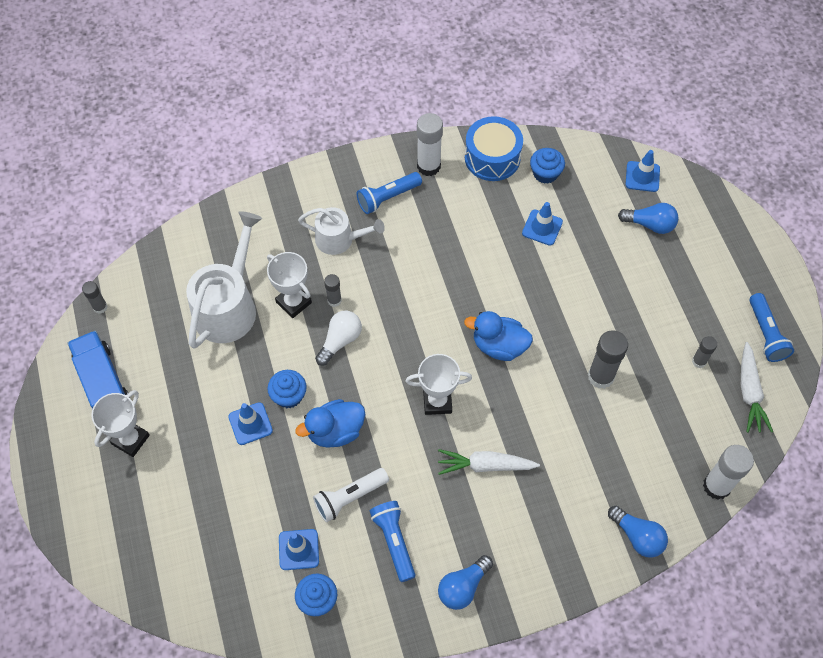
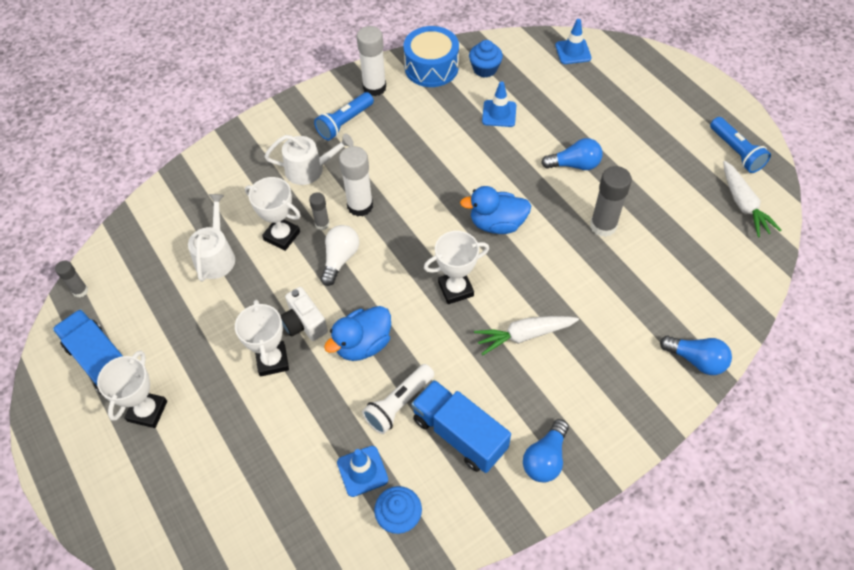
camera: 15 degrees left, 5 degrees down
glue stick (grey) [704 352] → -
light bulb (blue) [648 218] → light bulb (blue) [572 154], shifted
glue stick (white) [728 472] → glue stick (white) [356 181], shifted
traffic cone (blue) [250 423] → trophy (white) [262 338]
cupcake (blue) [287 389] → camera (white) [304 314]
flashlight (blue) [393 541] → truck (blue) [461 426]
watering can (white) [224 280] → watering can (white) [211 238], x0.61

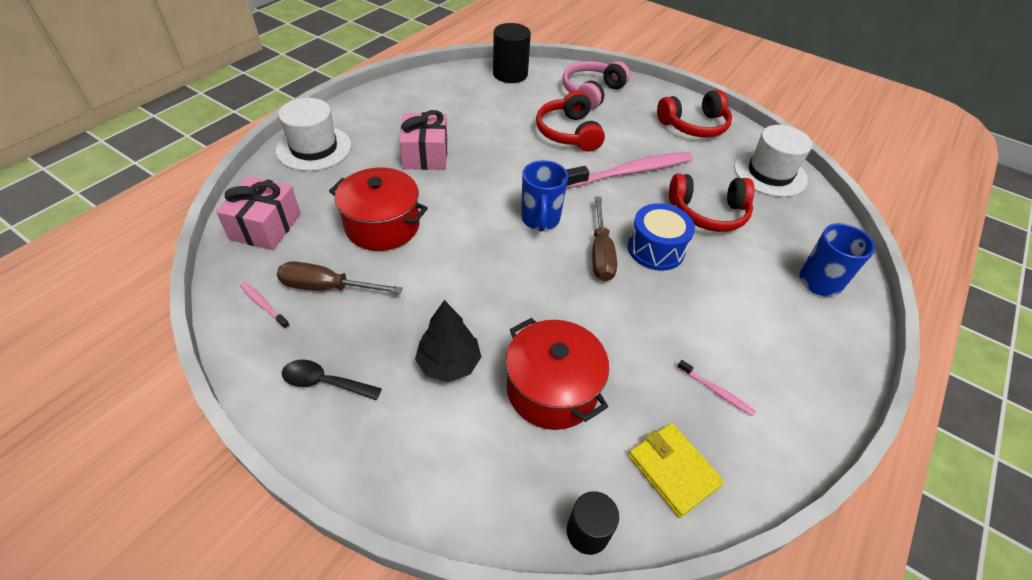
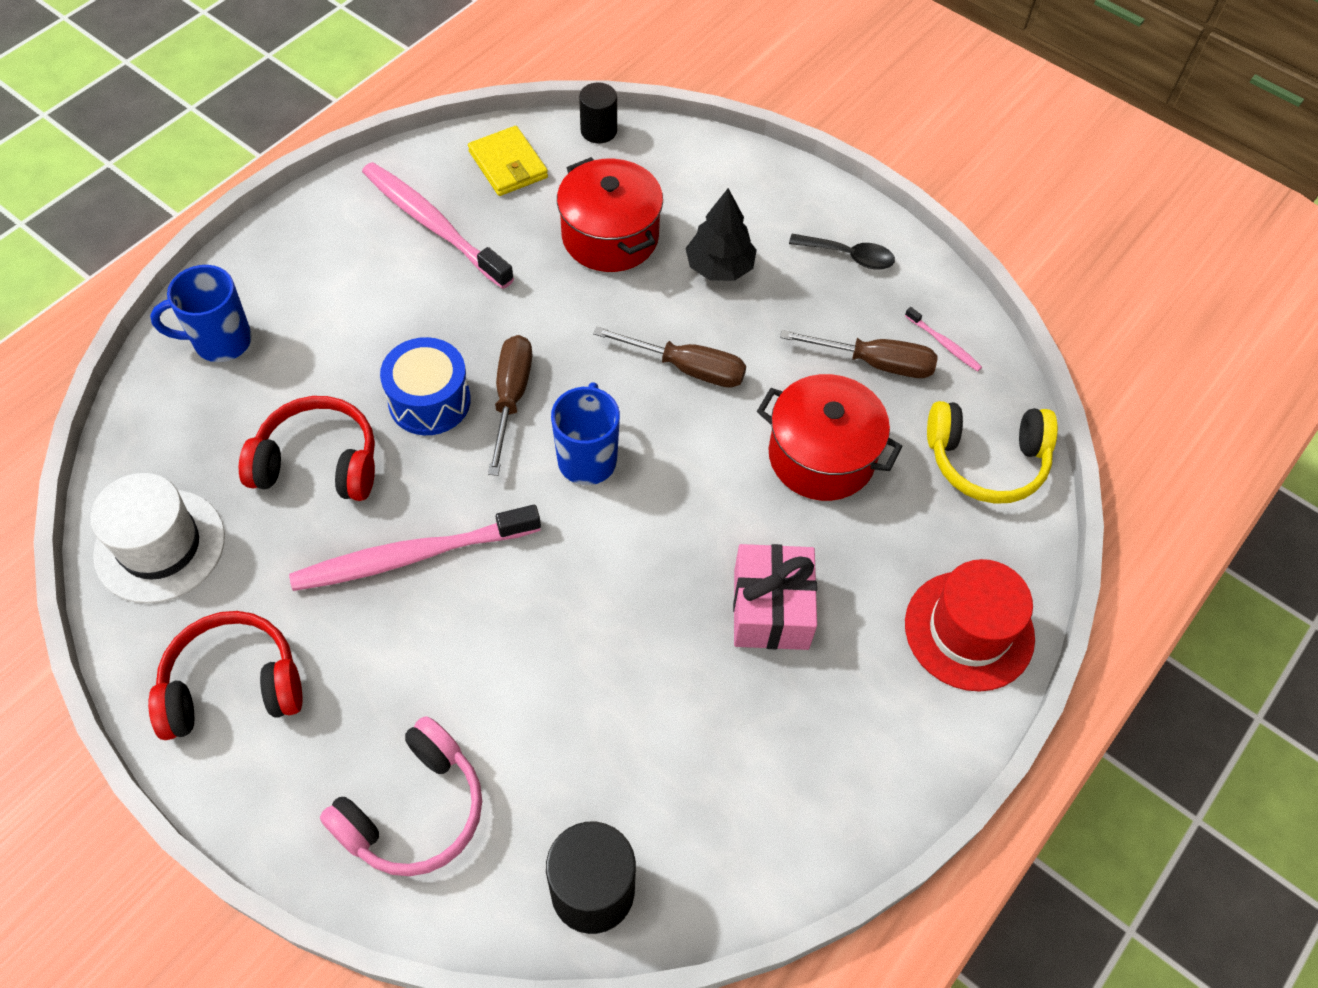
camera: 175 degrees left, 10 degrees up
headphones (red) [570 121] → -
- → screwdriver (brown) [669 357]
gift (pink) [258 213] → headphones (yellow) [992 452]
hat (white) [313 134] → hat (red) [970 625]
toothbrush (pink) [716 388] → toothbrush (pink) [438 225], x2.35

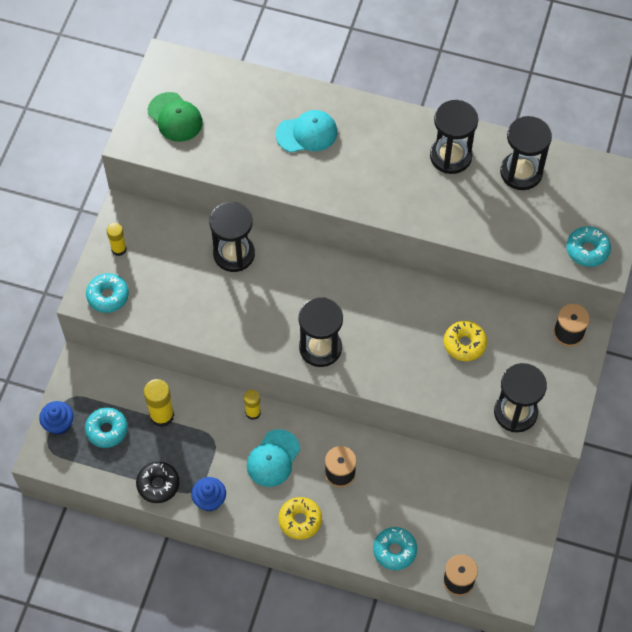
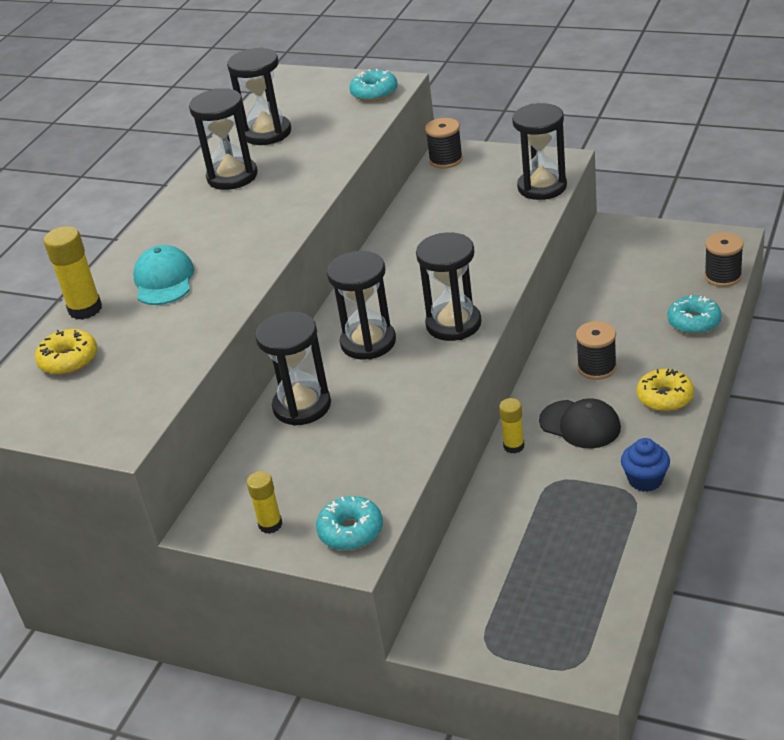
camera: 80 degrees left, 25 degrees down
cupcake (blue) [56 418] → -
donut (turquoise) [106 427] → -
donut (black) [157 482] → -
cap (green) [175 117] → -
- → hourglass (black) [361 305]
glue stick (yellow) [159 403] → glue stick (yellow) [73 273], shifted
donut (yellow) [465 341] → donut (yellow) [66 352], shifted
cap (turquoise) [273 458] → cap (black) [580 423]

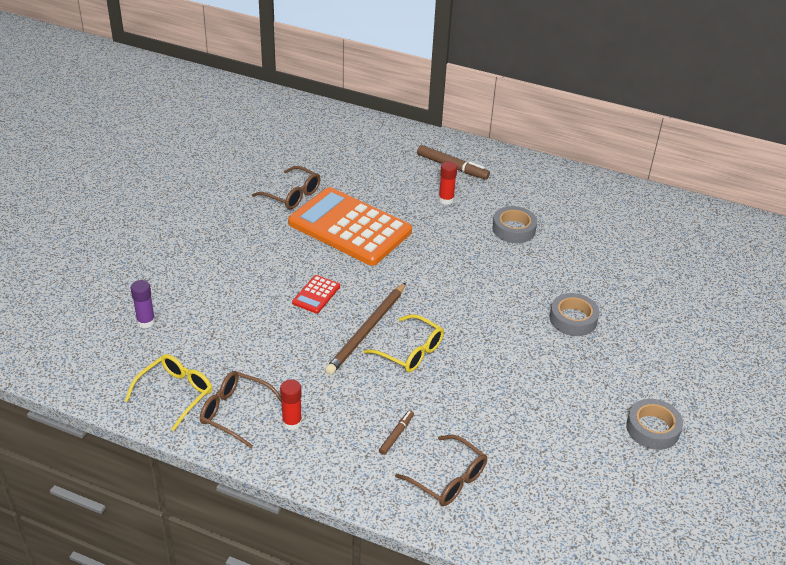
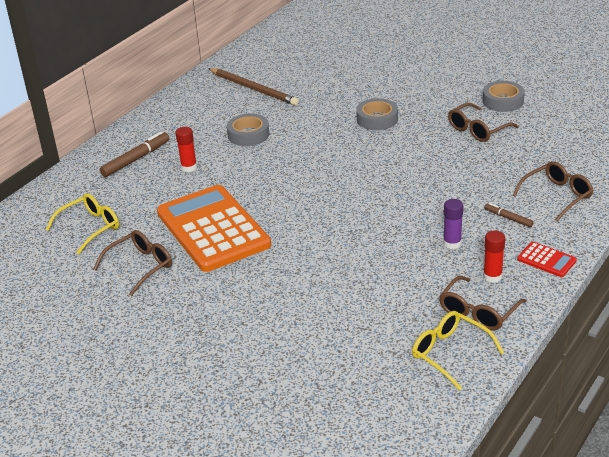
camera: 75 degrees left, 5 degrees down
- → glasses (brown) [483 122]
glue stick (purple) [143 304] → glue stick (purple) [453 224], shifted
calculator (red) [316 294] → calculator (red) [547 259], shifted
pencil (brown) [365 329] → pencil (brown) [253 86], shifted
glasses (yellow) [404 343] → glasses (yellow) [82 223], shifted
calculator (orange) [350 226] → calculator (orange) [214 228], 105 degrees clockwise

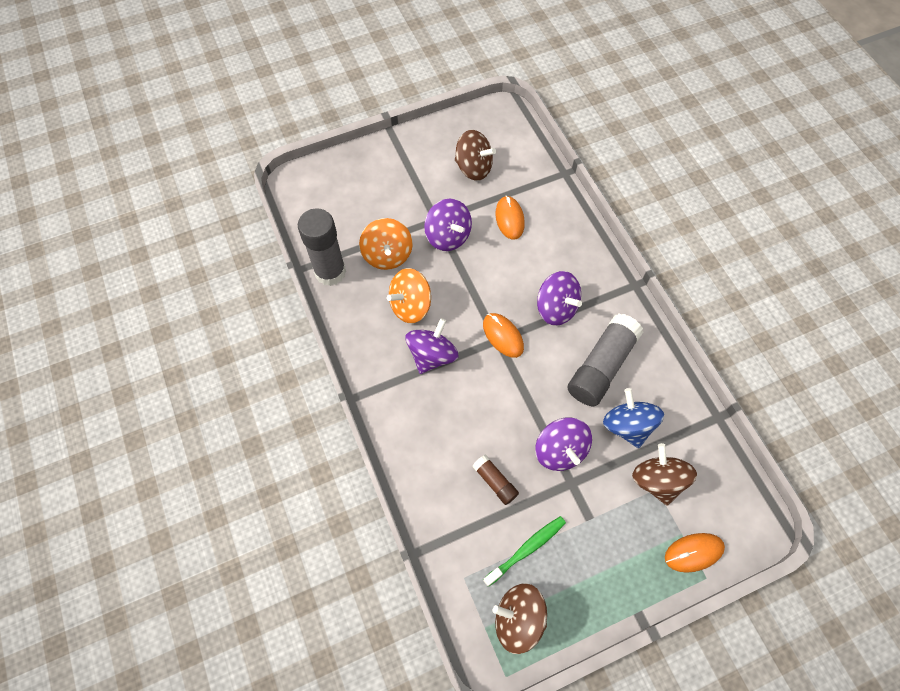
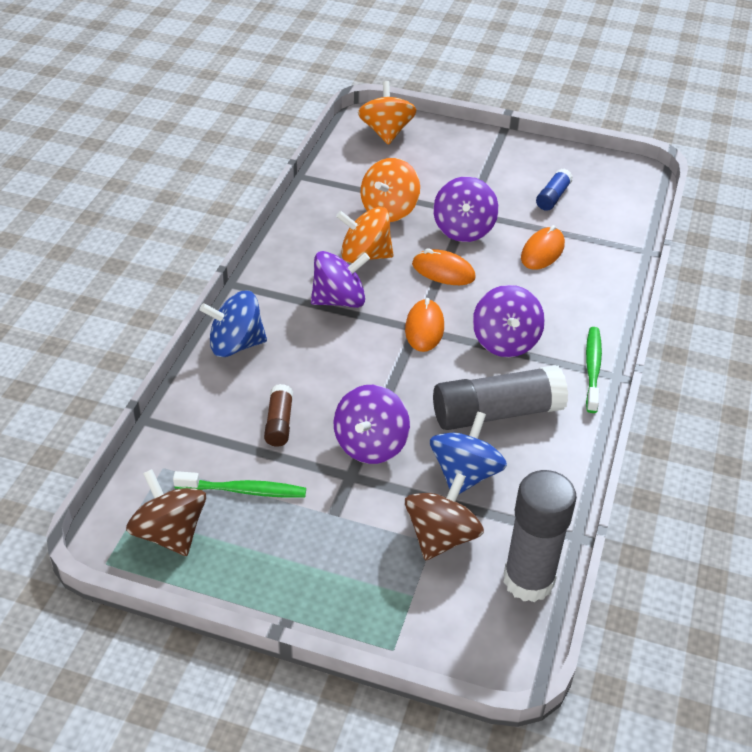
camera: 40 degrees right, 20 degrees down
- → spinning top (blue) [233 324]
- → spinning top (orange) [387 113]
- → toothbrush (green) [594 370]
glue stick (grey) [322 247] → glue stick (grey) [540 536], shifted
mouse (orange) [695 553] → mouse (orange) [444 266], shifted
spinning top (brown) [475 155] → glue stick (blue) [554 189]

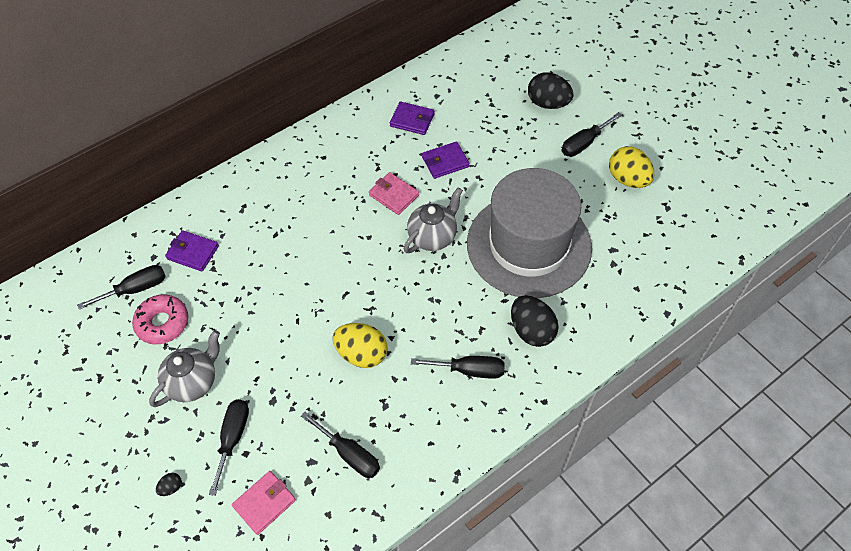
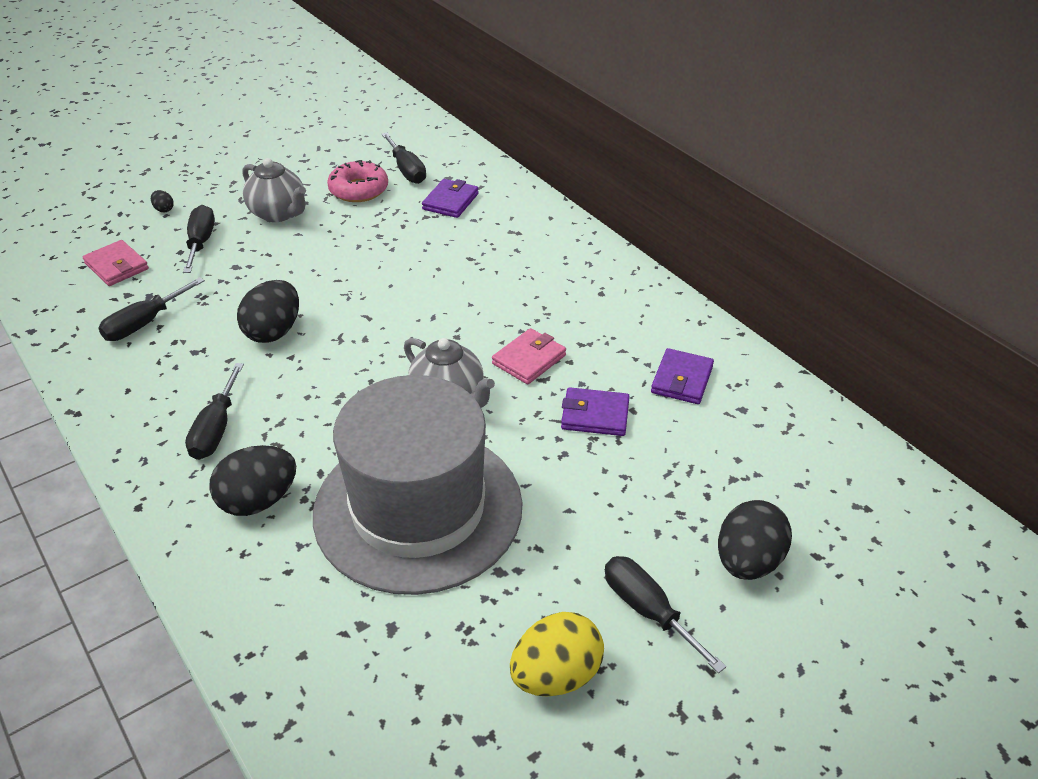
camera: 90 degrees right, 15 degrees down
egg (yellow) [360 345] → egg (black) [268 311]
screwdriver (black) [229 447] → screwdriver (black) [199 239], 105 degrees counterclockwise
wallet (purple) [445 160] → wallet (purple) [595 411], 60 degrees counterclockwise

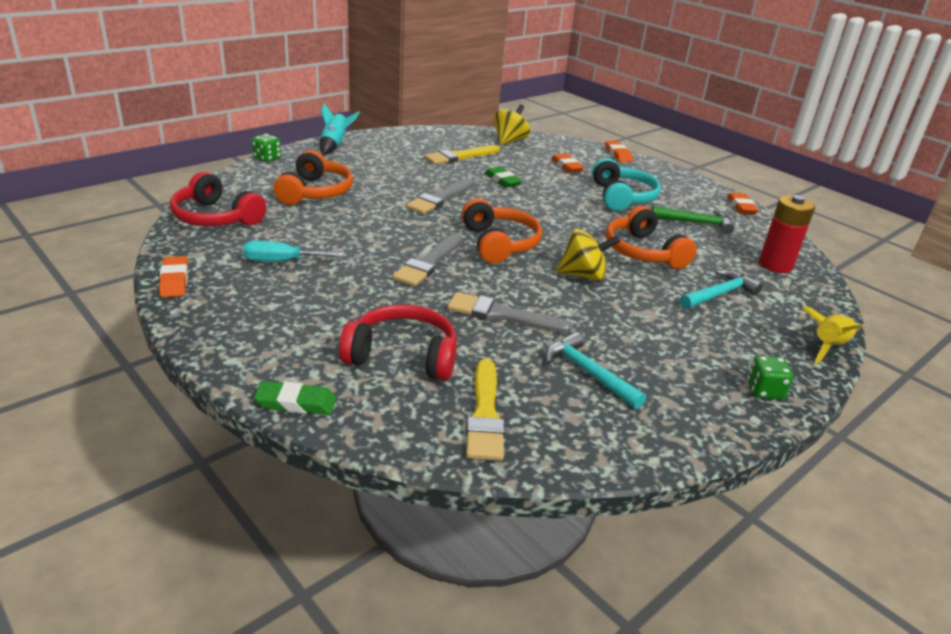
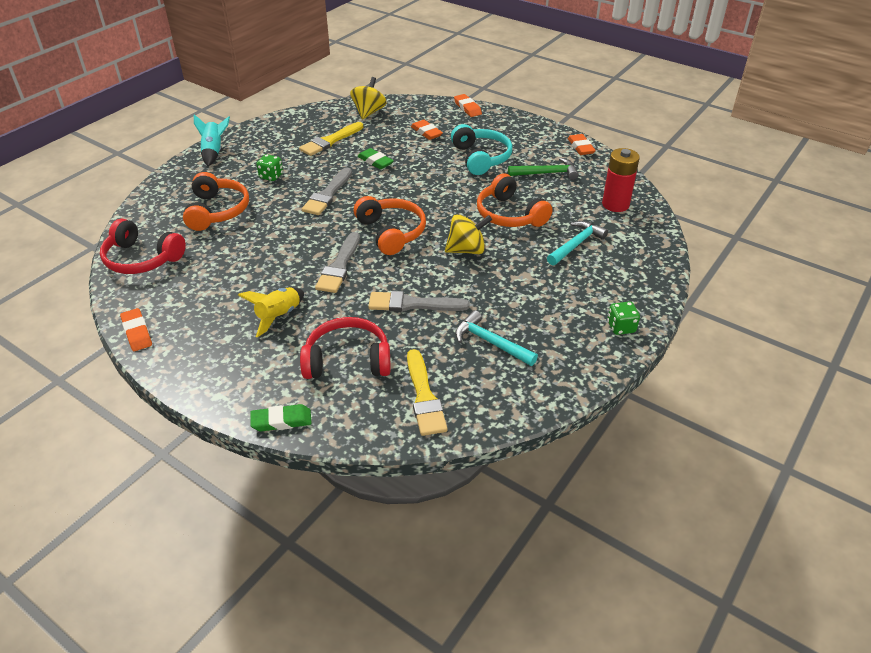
camera: 10 degrees left, 10 degrees up
screwdriver (turquoise) [293 251] → -
dice (green) [266 148] → dice (green) [269 167], shifted
rocket (yellow) [833 335] → rocket (yellow) [271 312], shifted

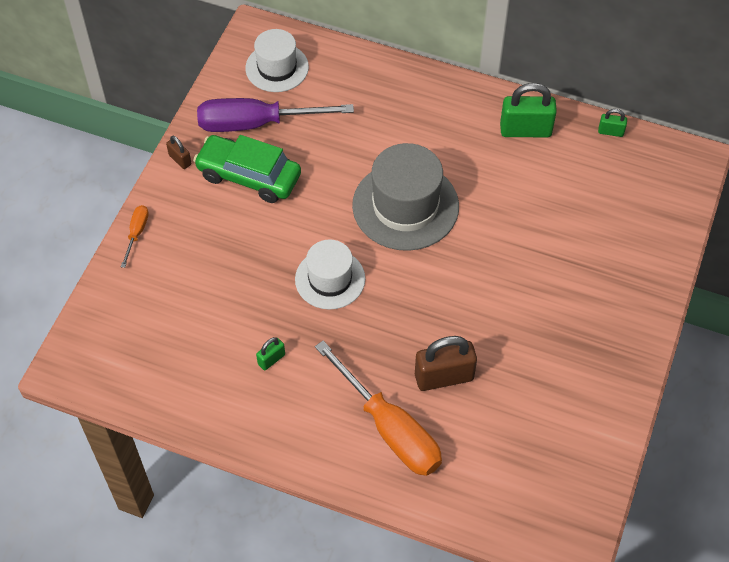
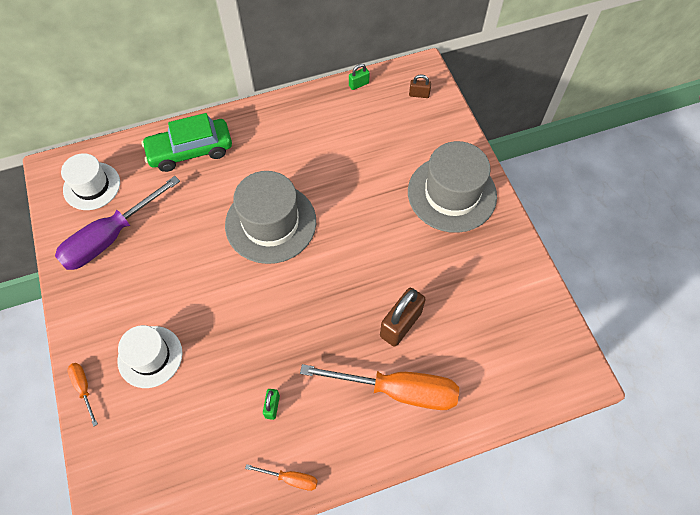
camera: 40 degrees left, 5 degrees up
padlock (green) [528 110] → -
- → screwdriver (orange) [281 477]
- → hat (grey) [452 187]
padlock (brown) [179 152] → padlock (brown) [420 86], shifted
car (green) [247 169] → car (green) [186 142], shifted
hat (white) [330 274] → hat (white) [149 356], shifted

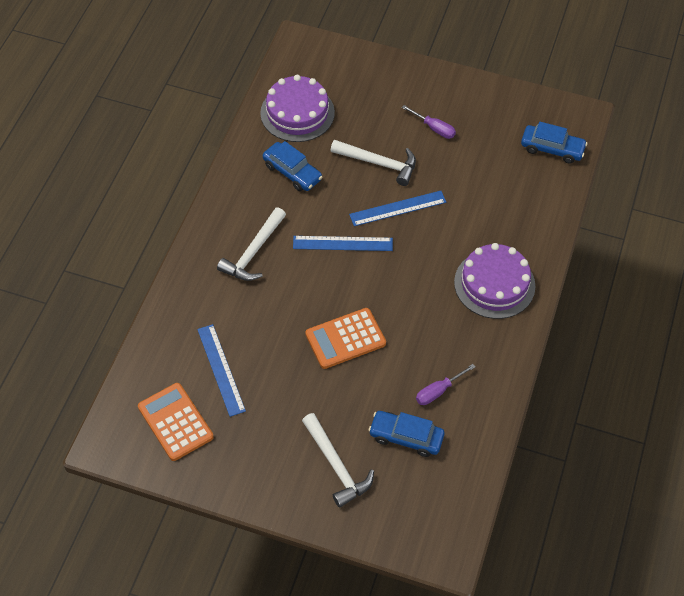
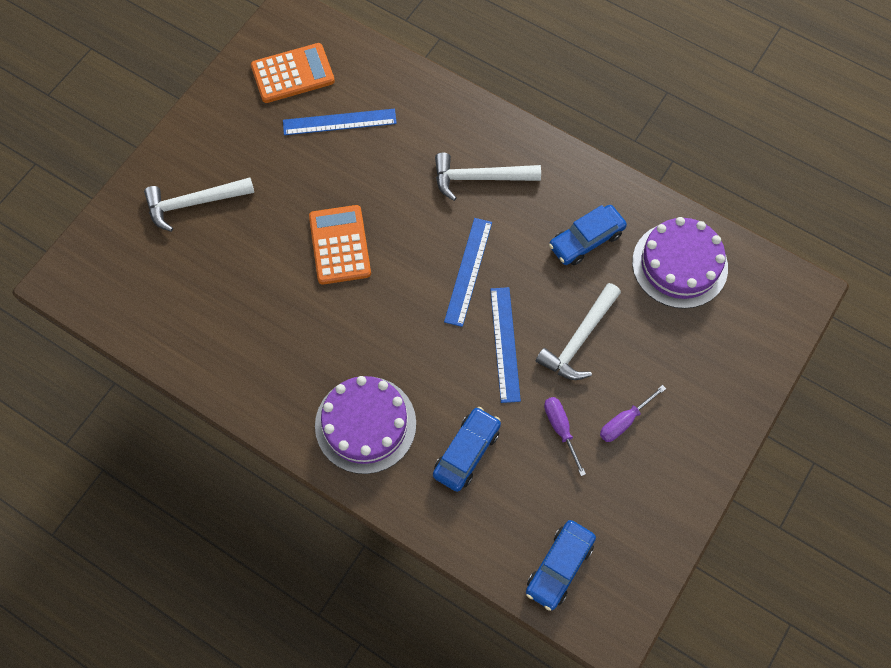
camera: 105 degrees right, 10 degrees up
car (blue) [406 434] → car (blue) [467 449], shifted
screwdriver (purple) [445 384] → screwdriver (purple) [565 436], shifted
hammer (white) [251 244] → hammer (white) [488 177], 45 degrees counterclockwise

